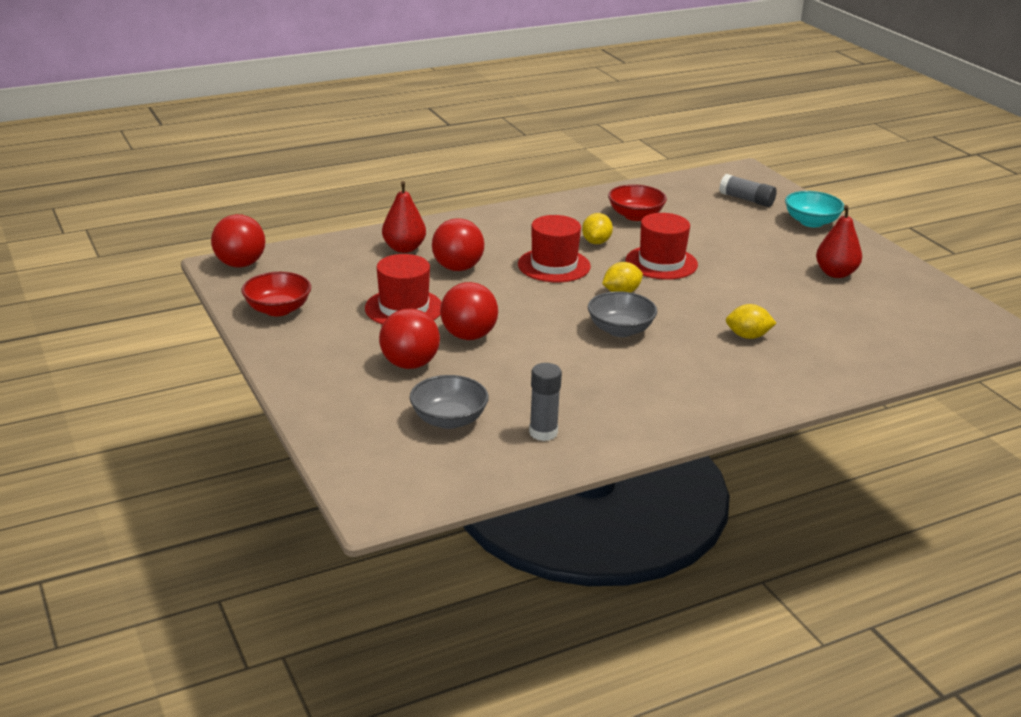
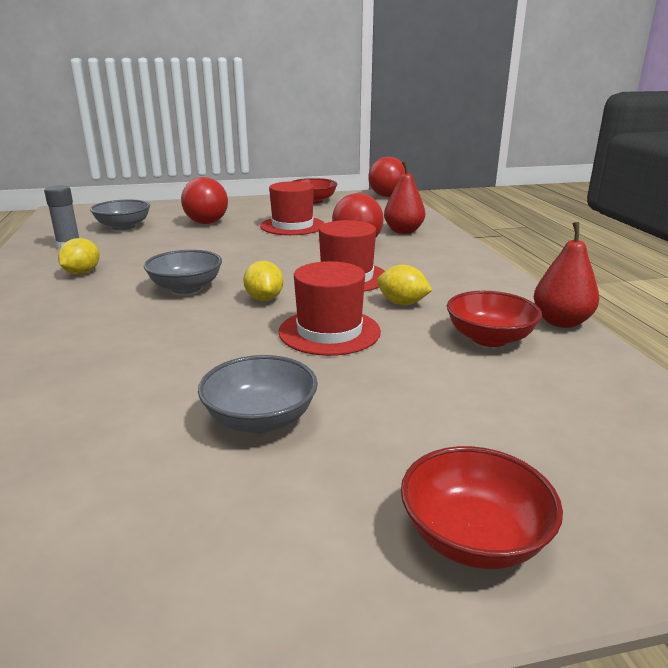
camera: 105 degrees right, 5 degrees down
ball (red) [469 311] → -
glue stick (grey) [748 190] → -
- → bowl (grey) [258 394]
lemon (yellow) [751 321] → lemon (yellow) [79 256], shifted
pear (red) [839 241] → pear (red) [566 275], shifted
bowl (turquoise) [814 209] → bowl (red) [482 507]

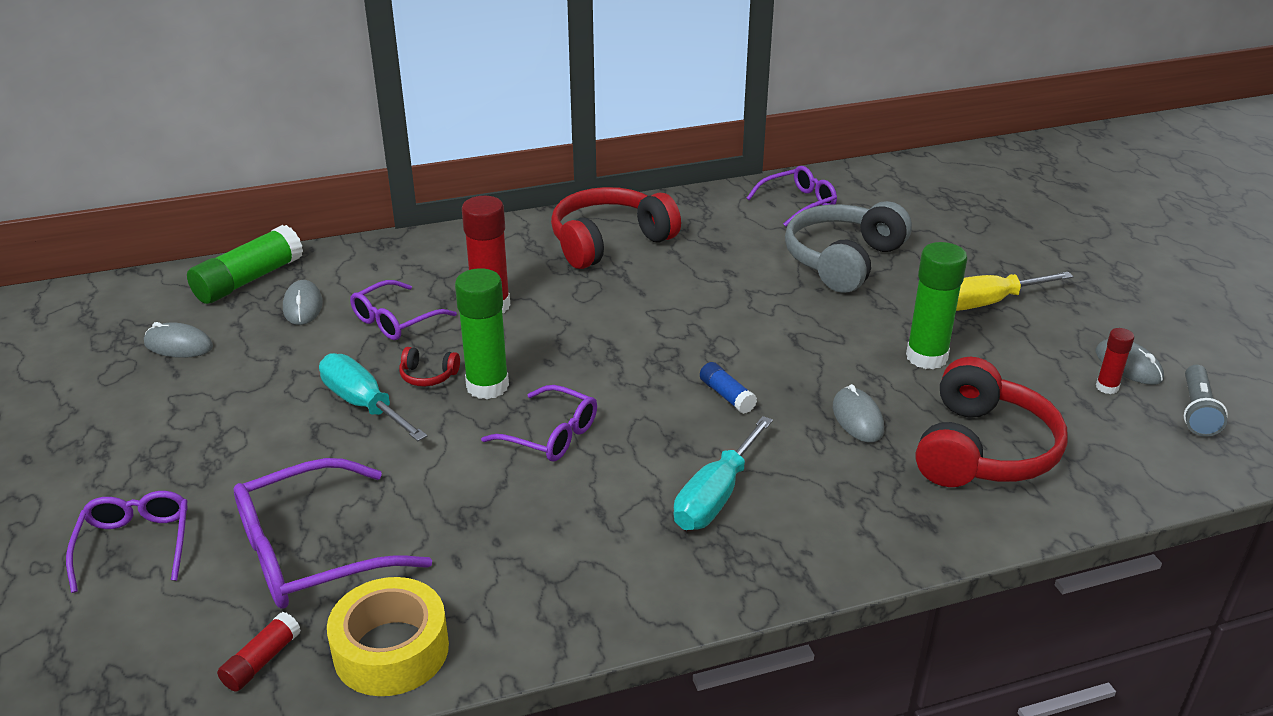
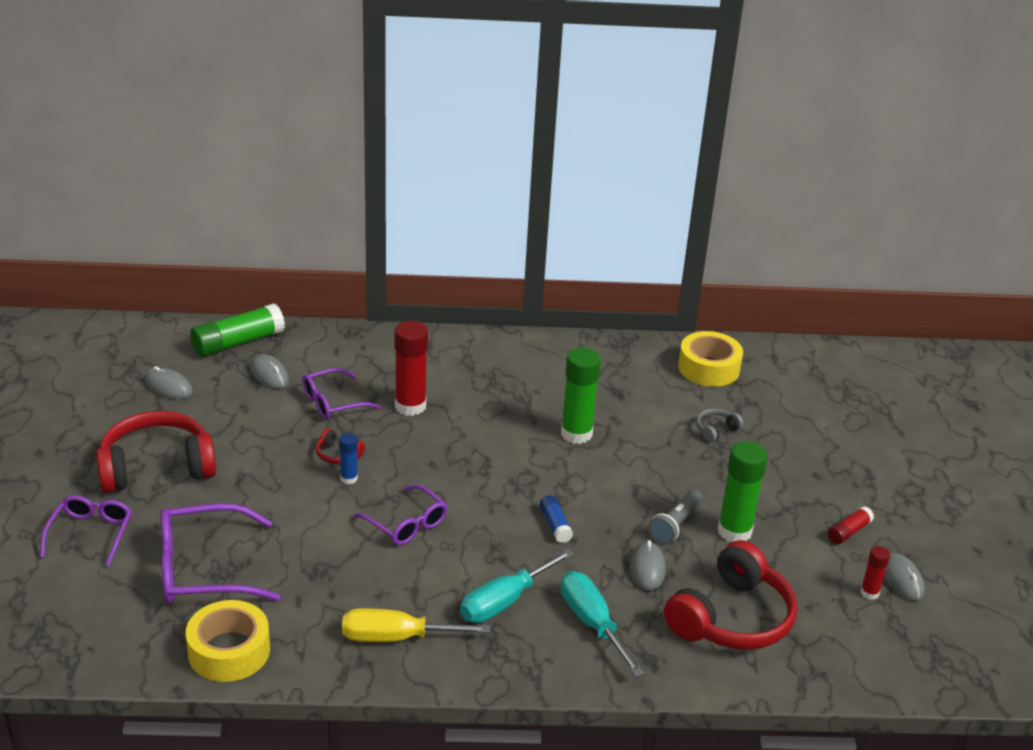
camera: 15 degrees right, 0 degrees up
- → glue stick (blue) [348 458]
glue stick (red) [259 652] → glue stick (red) [851 525], shifted
screwdriver (turquoise) [373 397] → screwdriver (turquoise) [602 624], shifted
glue stick (green) [482 333] → glue stick (green) [581 396], shifted
headphones (red) [616 228] → headphones (red) [156 452], shifted
screwdriver (yellow) [1015 291] → screwdriver (yellow) [416 625], shifted
flashlight (grey) [1206 401] → flashlight (grey) [675 517], shifted
glasses (purple) [791 196] → tape (yellow) [710 359]
mouse (grey) [303 302] → mouse (grey) [269 371], 45 degrees counterclockwise
headphones (grey) [848 247] → headphones (grey) [719 425], x0.41

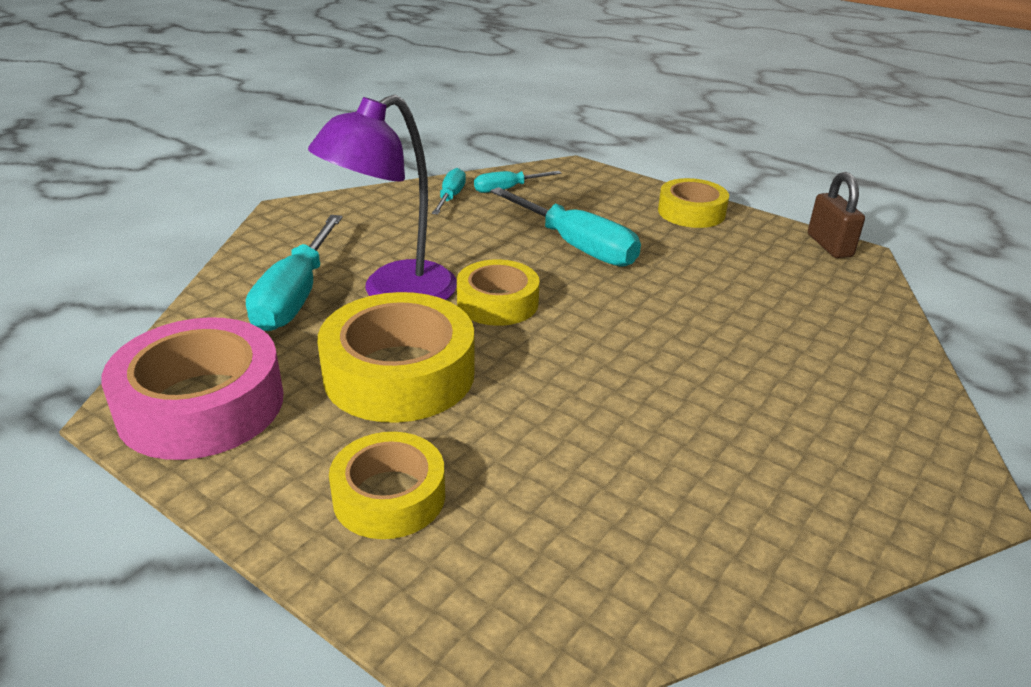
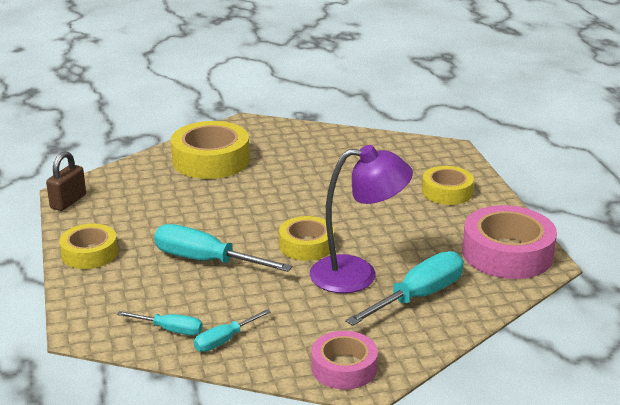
camera: 140 degrees left, 5 degrees down
- → tape (pink) [345 360]
tape (yellow) [396 357] → tape (yellow) [210 150], shifted
screwdriver (turquoise) [565 227] → screwdriver (turquoise) [223 248], 60 degrees counterclockwise

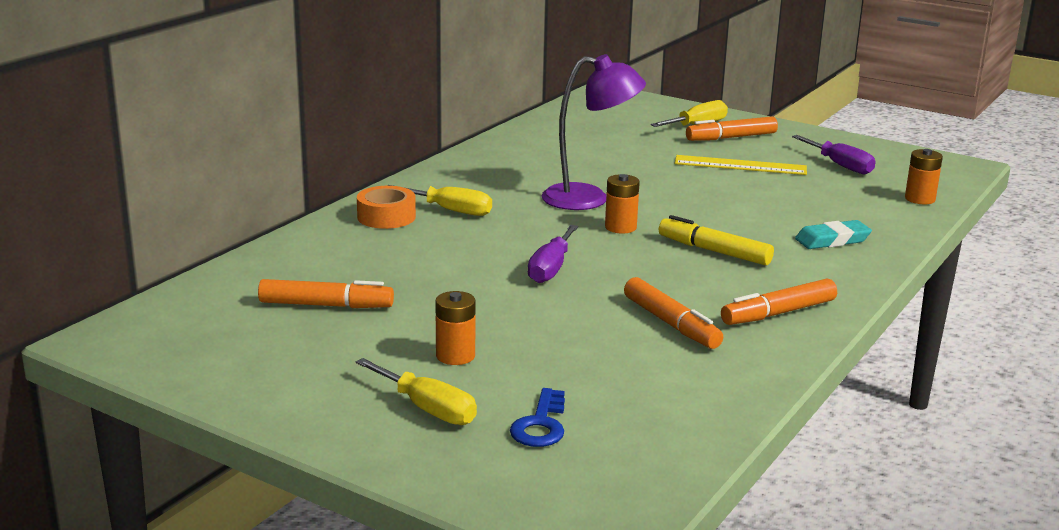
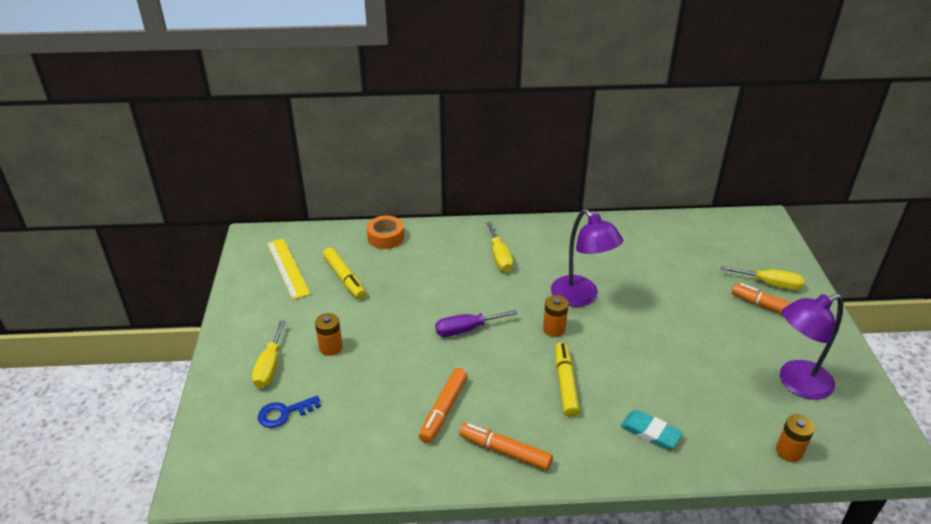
camera: 55 degrees right, 15 degrees up
tape (orange) [386 207] → tape (orange) [385 232], shifted
ruler (yellow) [740 165] → ruler (yellow) [288 269], shifted
screwdriver (purple) [834 154] → lamp (purple) [811 347]
marker (orange) [326 293] → marker (yellow) [344 273]

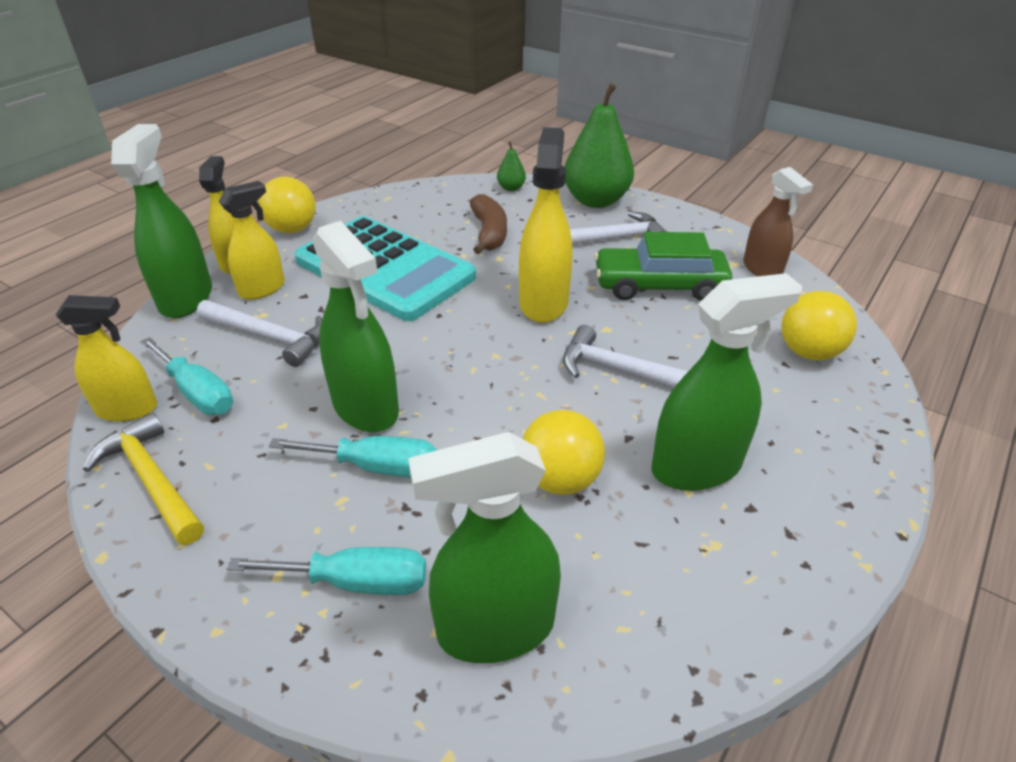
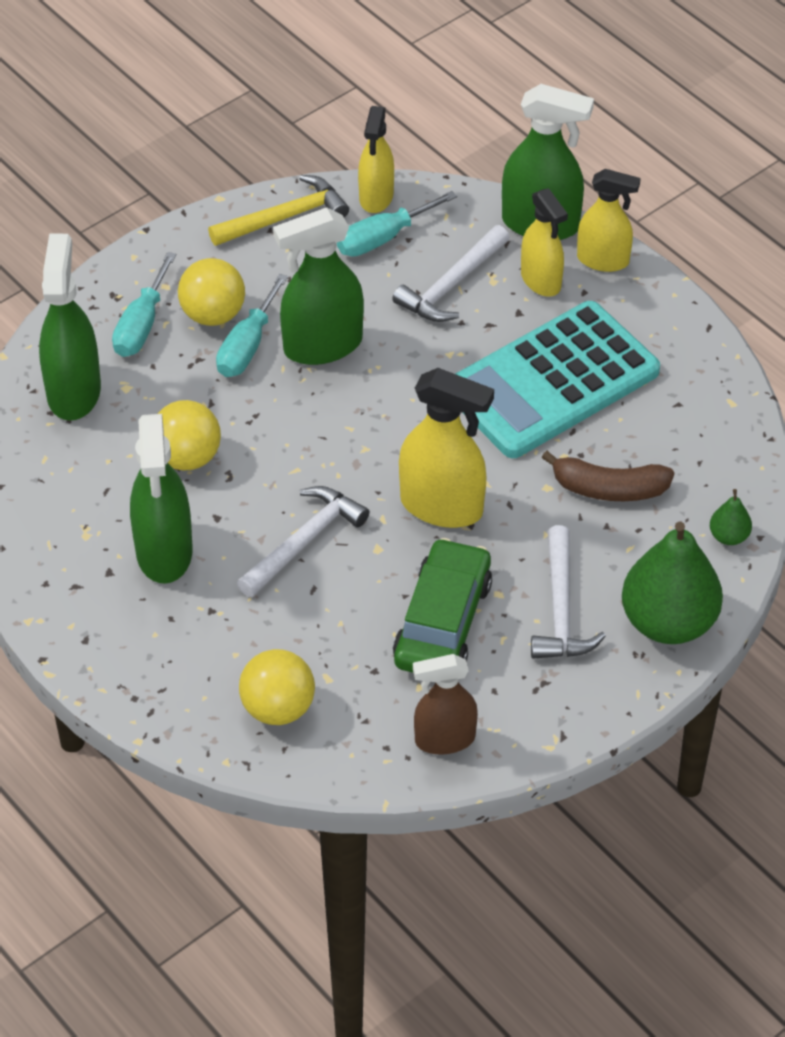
camera: 105 degrees right, 10 degrees up
ball (yellow) [287 205] → ball (yellow) [211 292], shifted

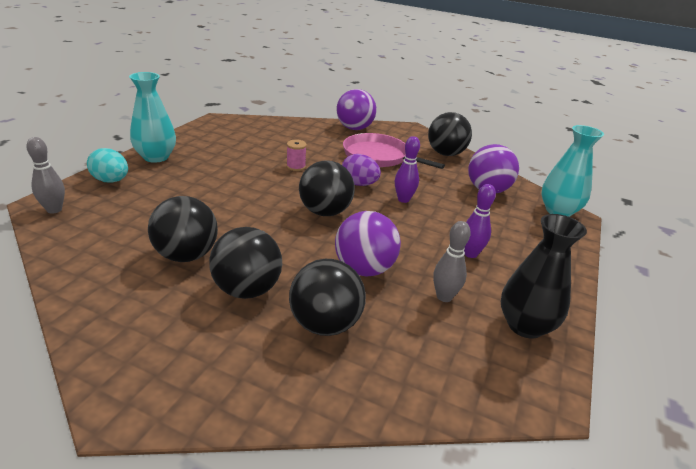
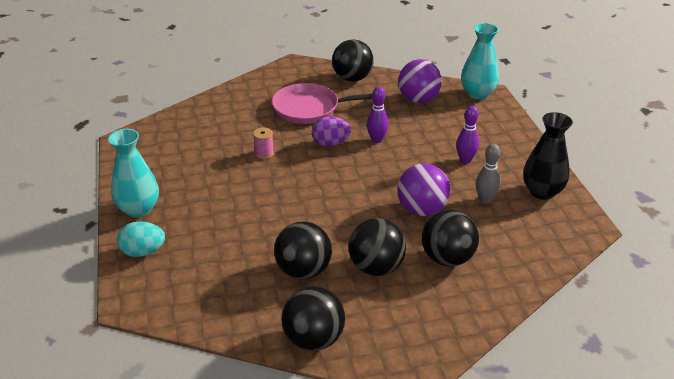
camera: 35 degrees left, 5 degrees up
bowling pin (grey) [45 175] → -
ball (purple) [356 109] → -
ball (black) [327 188] → ball (black) [313 318], shifted

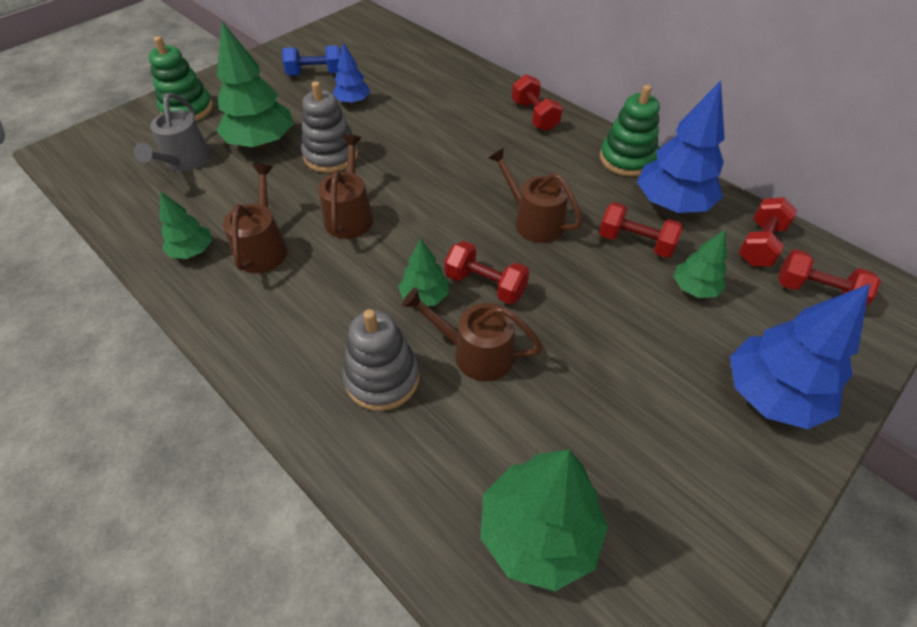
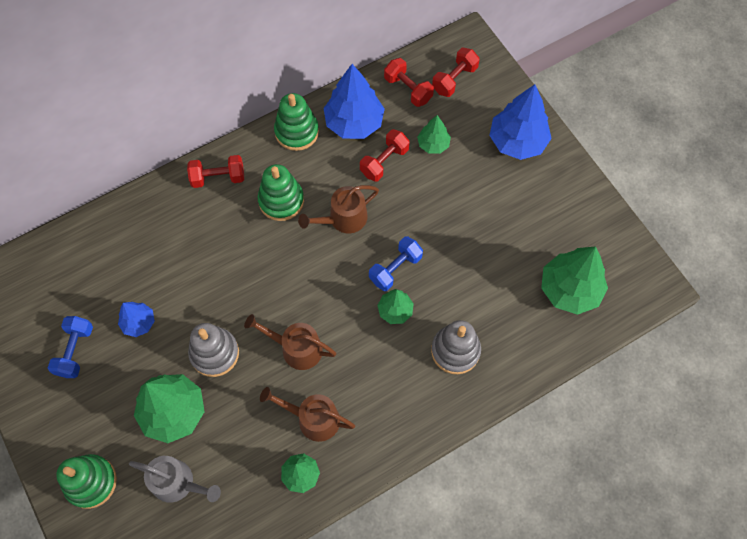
camera: 75 degrees left, 15 degrees up
watering can (brown) [472 334] → -
- → stacking toy (green) [281 192]
dumbbell (red) [487 272] → dumbbell (blue) [396 263]

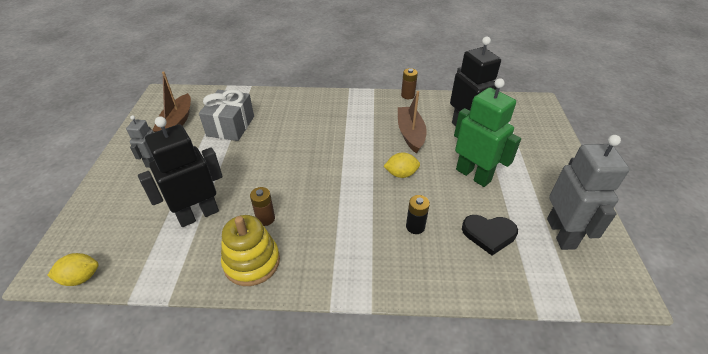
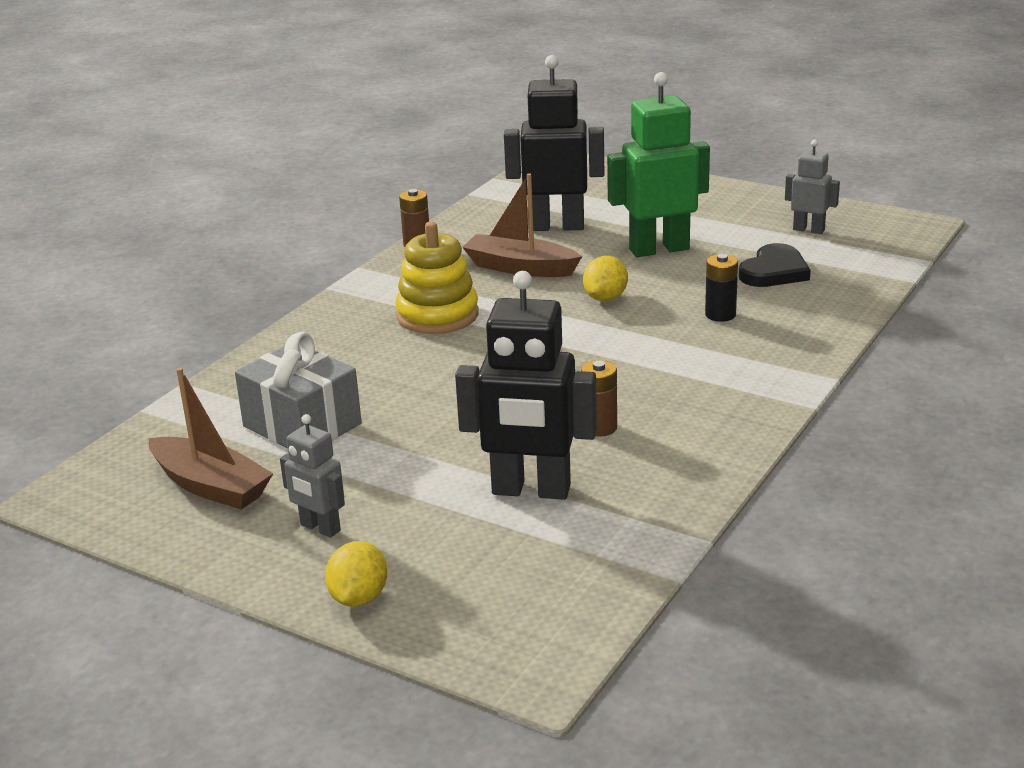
camera: 60 degrees left, 15 degrees down
lemon (yellow) [73 269] → lemon (yellow) [356 574], shifted
stacking toy (yellow) [250 250] → stacking toy (yellow) [437 277], shifted
robot (black) [180 171] → robot (black) [526 385], 75 degrees counterclockwise
robot (grey) [588 192] → robot (grey) [812 187], x0.53

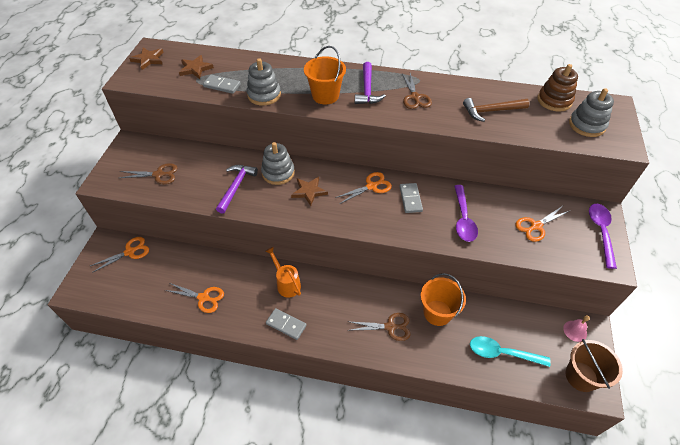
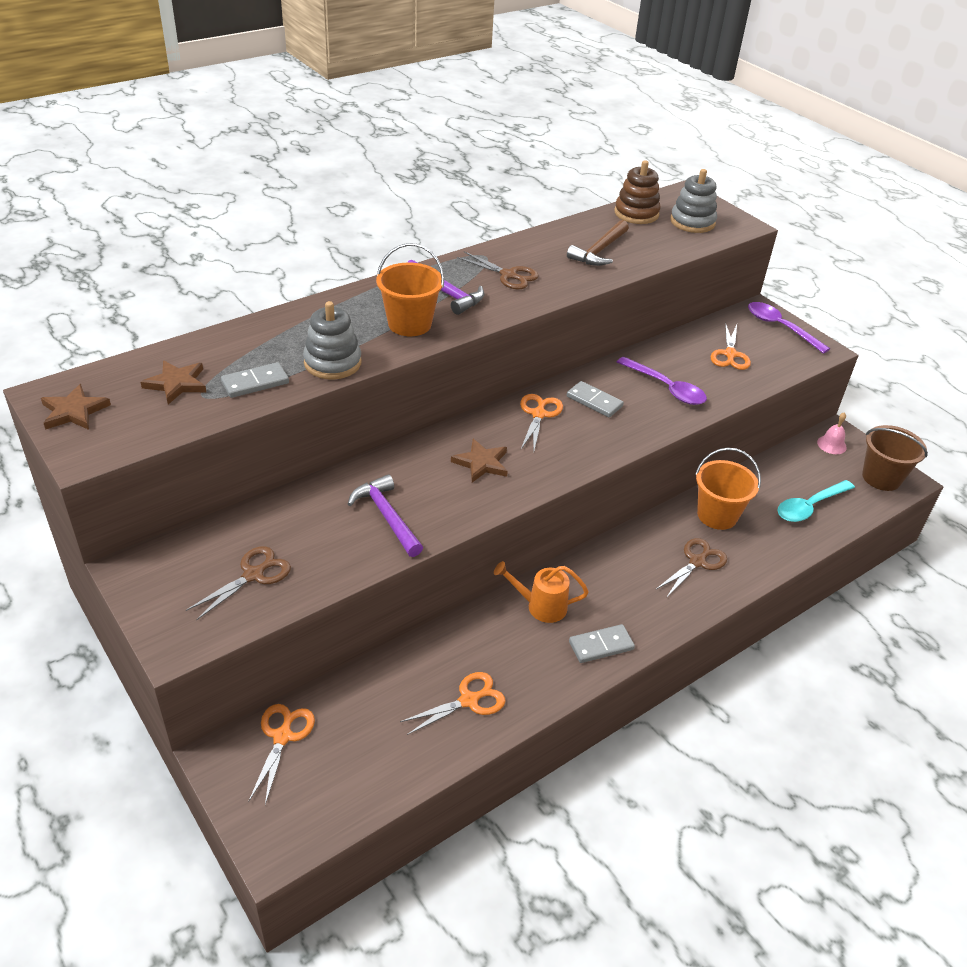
camera: 50 degrees left, 10 degrees down
stacking toy (grey) [278 163] → -

